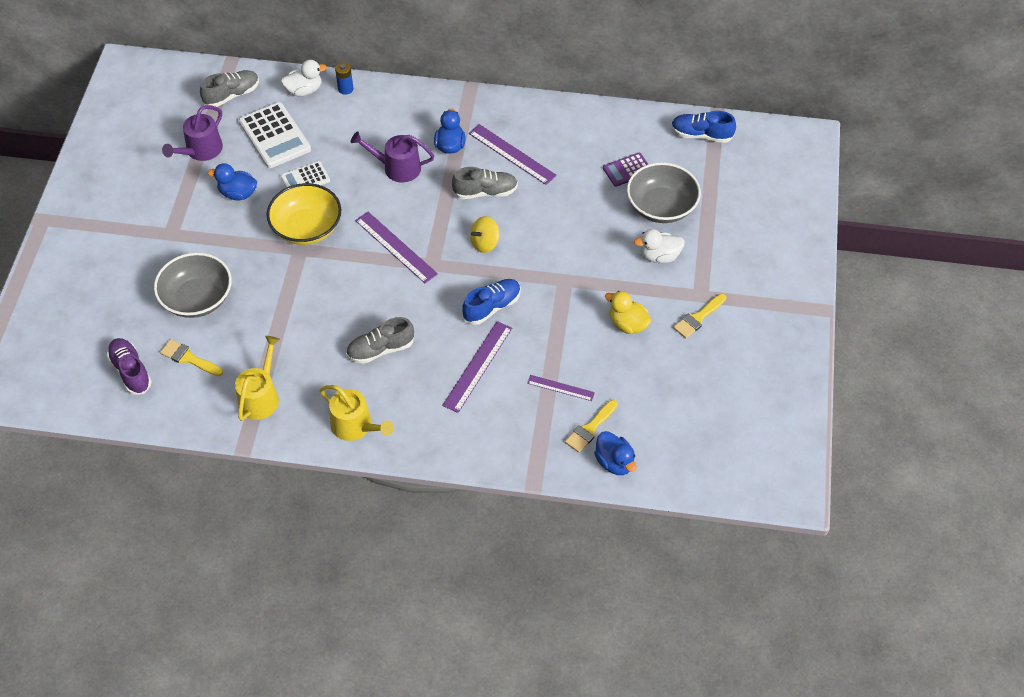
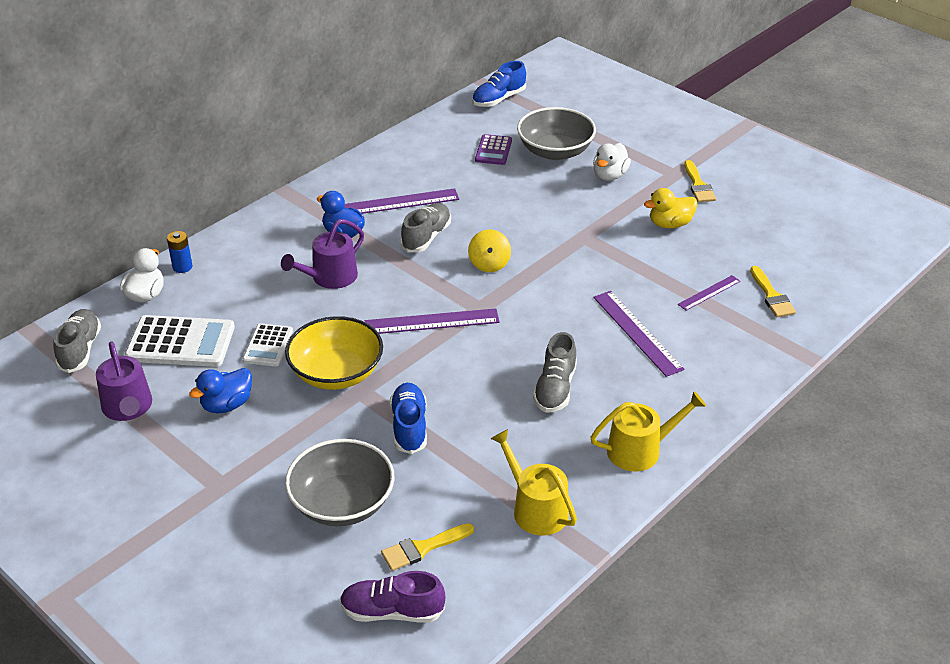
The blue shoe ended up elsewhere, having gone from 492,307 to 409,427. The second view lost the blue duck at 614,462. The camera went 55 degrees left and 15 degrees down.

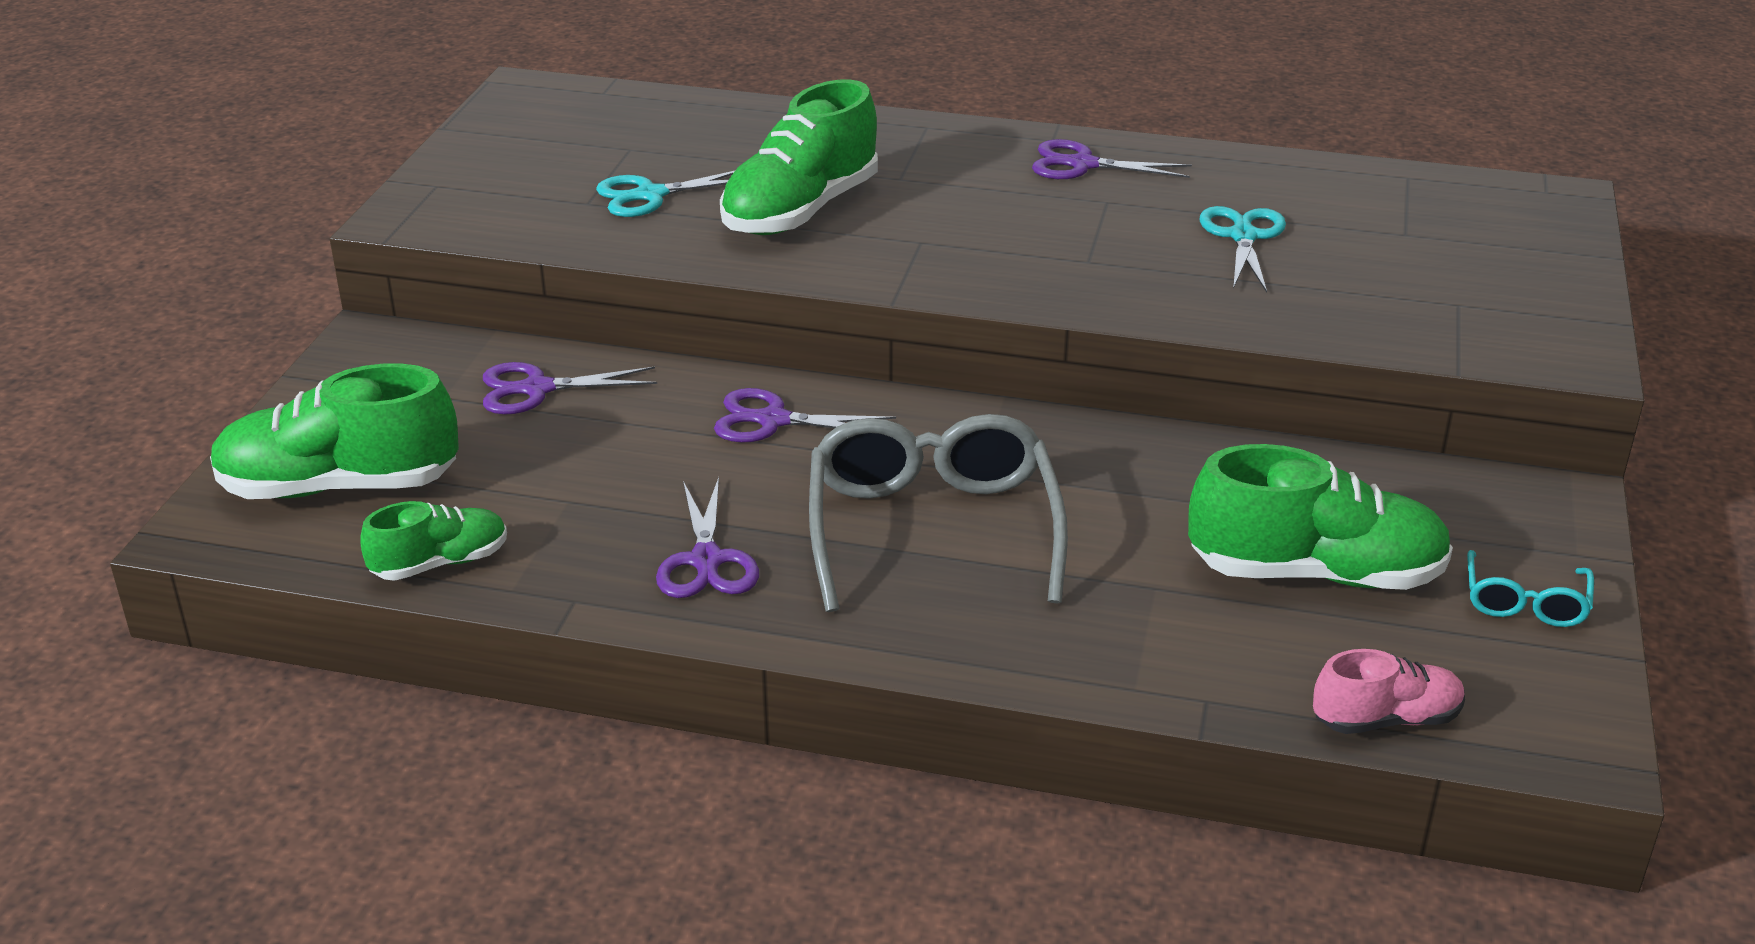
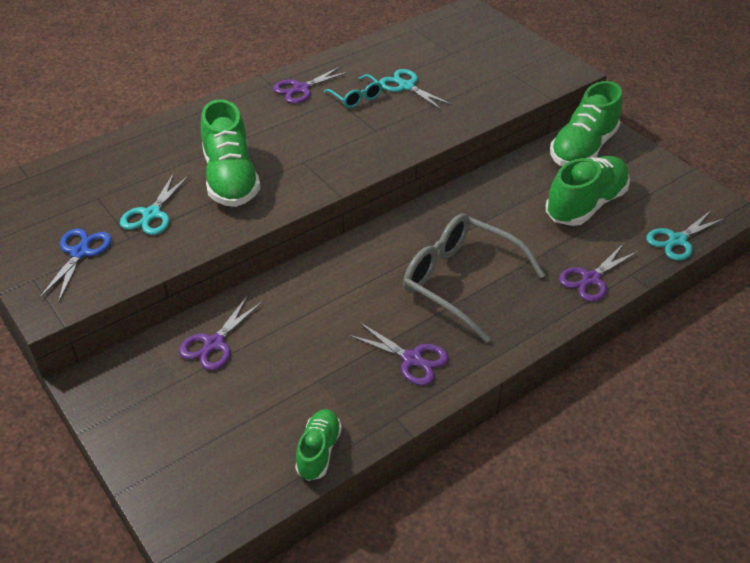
The green shoe ended up elsewhere, having gone from 339,486 to 583,149. The purple scissors ended up elsewhere, having gone from 773,420 to 591,279. The turquoise glasses ended up elsewhere, having gone from 1525,603 to 356,97. Where the pink shoe stood at 1386,719, the turquoise scissors came to stand at 677,240. The second view gained the blue scissors at 80,253. The camera went 50 degrees left and 10 degrees up.

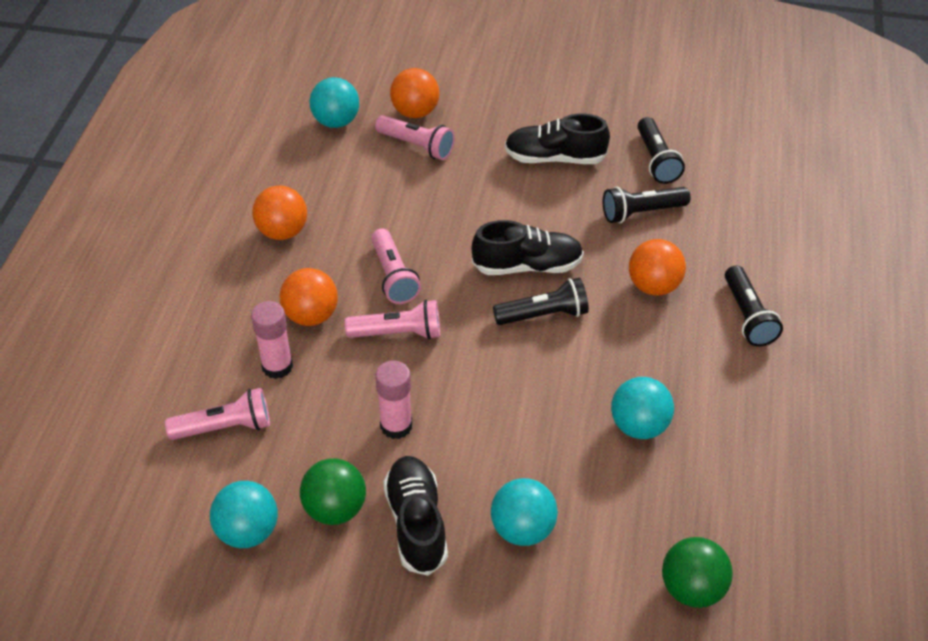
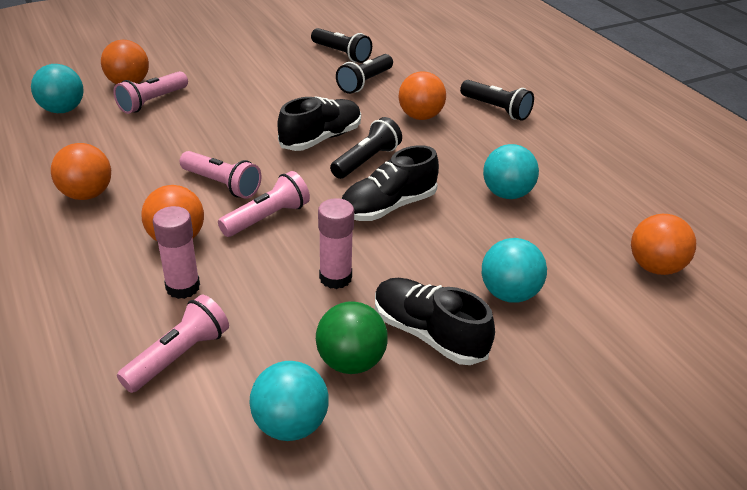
The black shoe ended up elsewhere, having gone from 554,158 to 387,207. The pink flashlight at 417,146 ended up facing another way, 135 degrees clockwise from before. What was the green ball at 692,588 turned into the orange ball at 654,267. The camera went 40 degrees left and 10 degrees down.

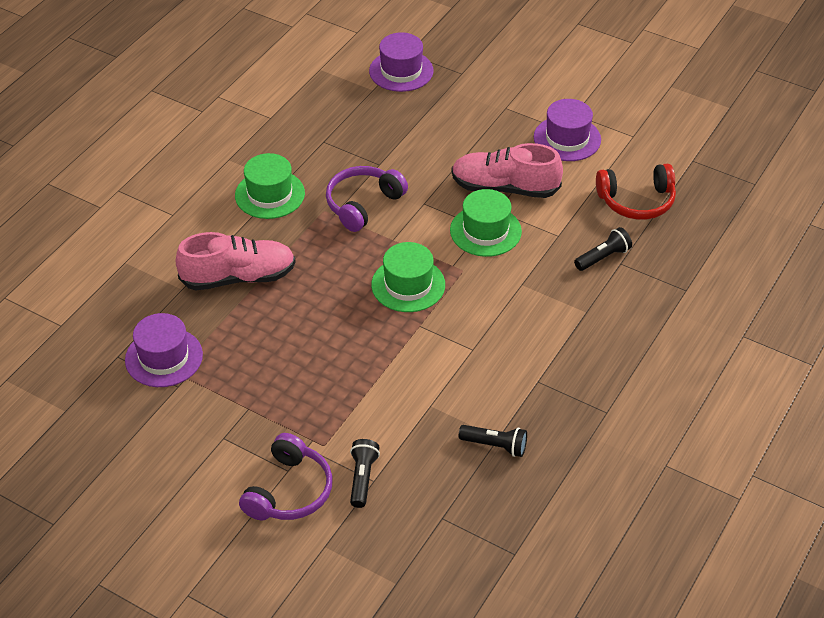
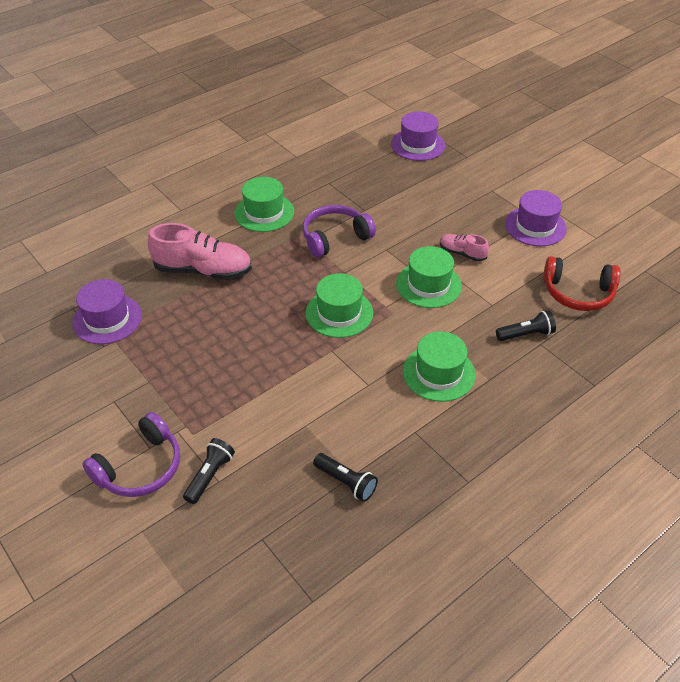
The size of the pink shoe at 504,188 changed by a factor of 0.52. The second view gained the green hat at 438,373. The camera went 20 degrees right and 0 degrees up.

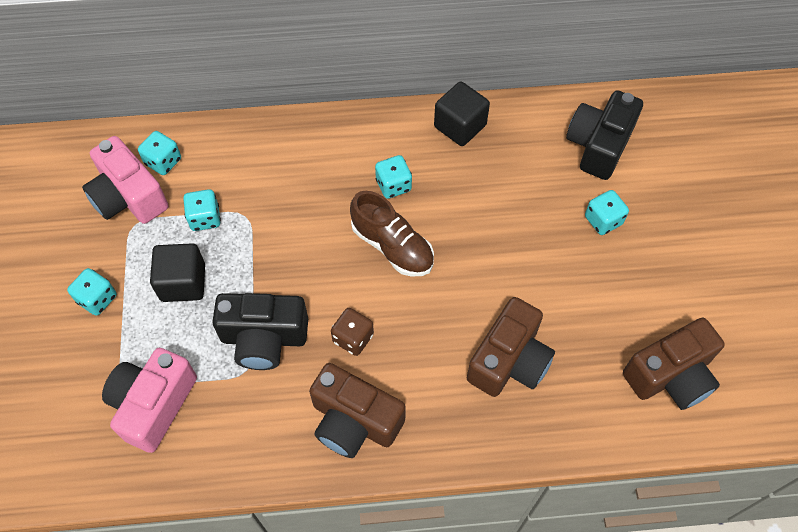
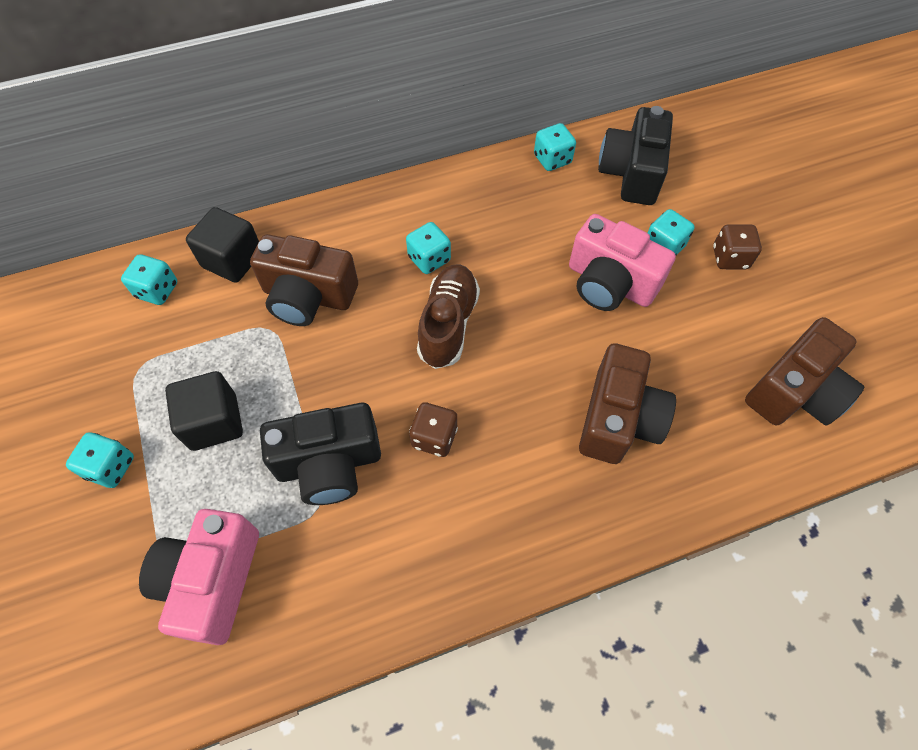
The black cube ended up elsewhere, having gone from 460,126 to 232,260. The pink camera ended up elsewhere, having gone from 129,197 to 610,283. The turquoise dice ended up elsewhere, having gone from 205,218 to 552,159. The brown shoe at 392,246 ended up facing another way, 105 degrees counterclockwise from before. The brown camera ended up elsewhere, having gone from 354,421 to 308,296. The second view gained the brown dice at 730,258. The camera went 15 degrees left and 0 degrees up.

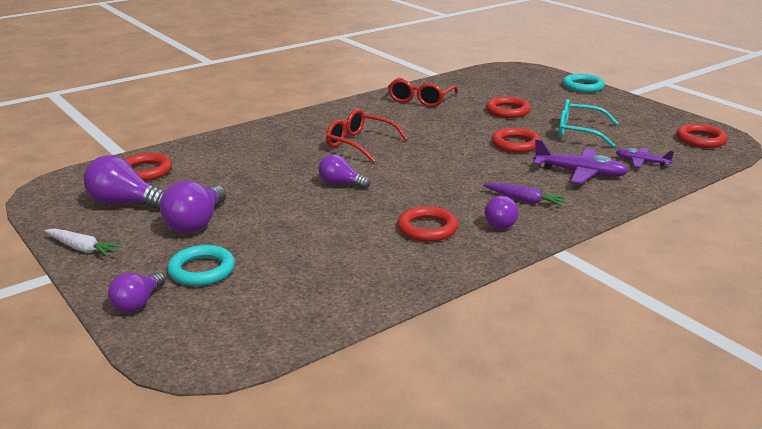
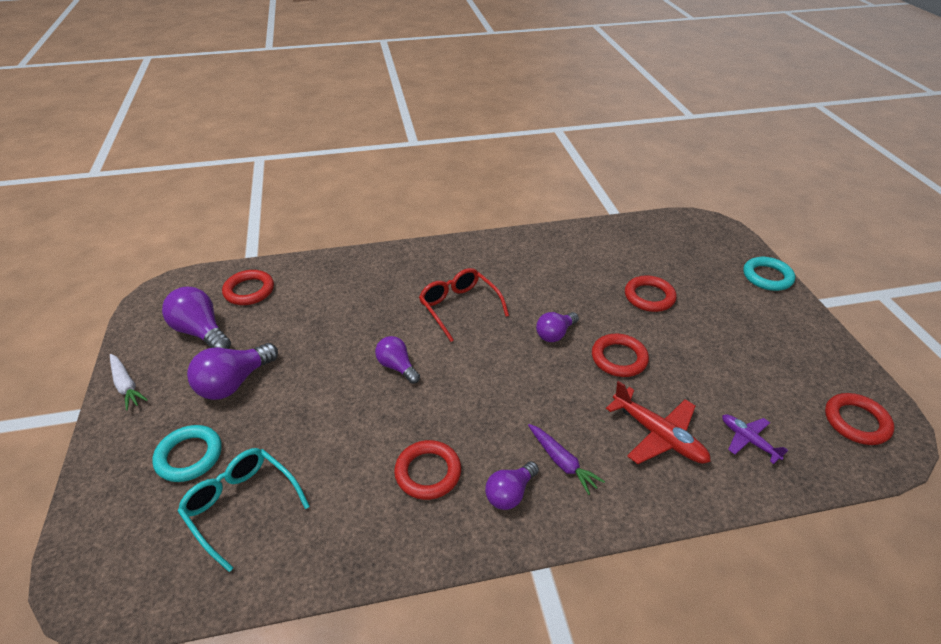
The second view lost the red glasses at 420,99. The turquoise glasses ended up elsewhere, having gone from 579,132 to 242,506. What was the purple plane at 580,173 turned into the red plane at 658,435. The purple light bulb ended up elsewhere, having gone from 138,303 to 555,334. The camera went 25 degrees right and 15 degrees up.

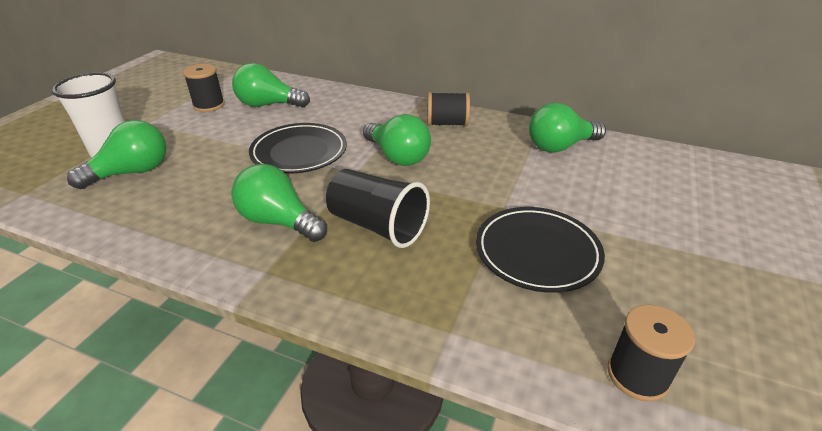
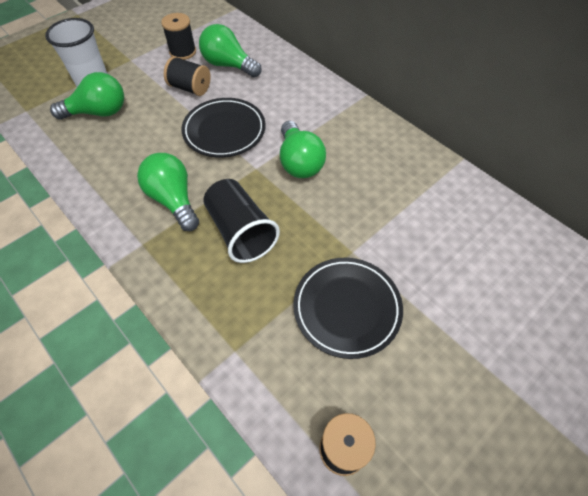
The black spool ended up elsewhere, having gone from 447,124 to 190,88. The second view lost the green light bulb at 560,146. The camera went 25 degrees right and 20 degrees up.

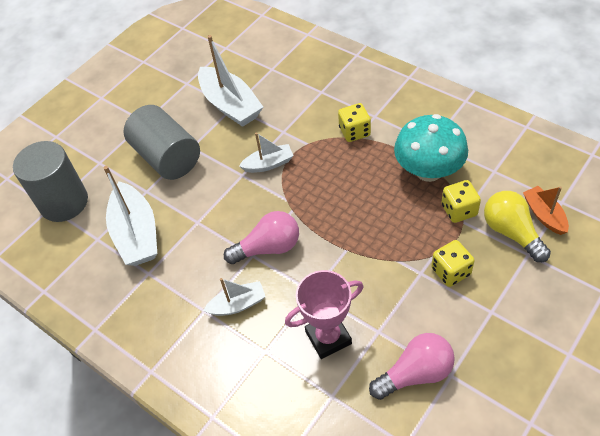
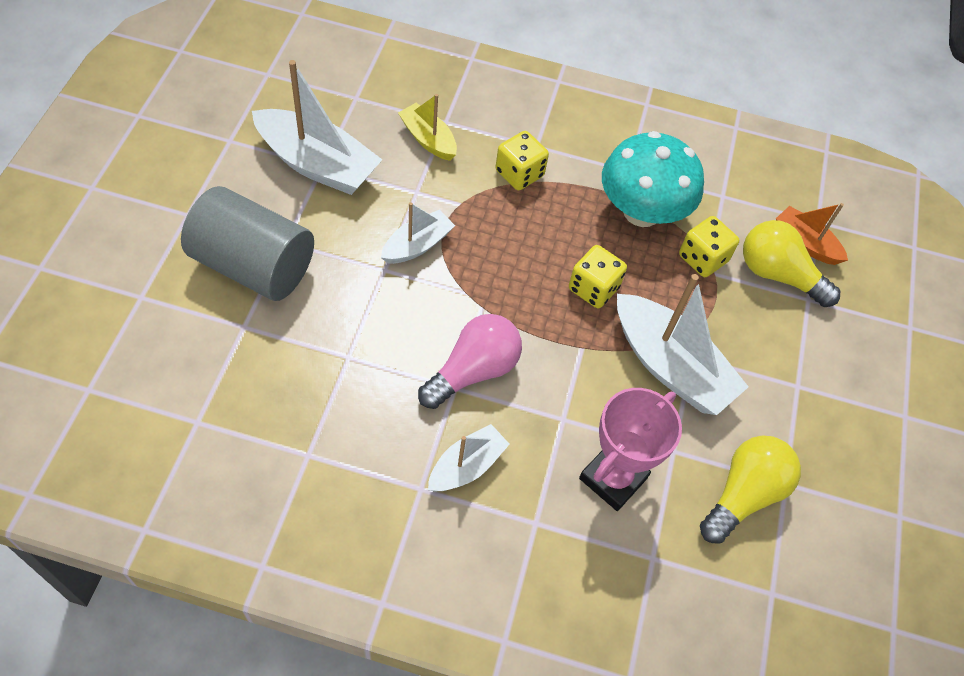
The second view lost the grey cylinder at 64,202. The white boat ended up elsewhere, having gone from 136,234 to 670,366. The yellow dice ended up elsewhere, having gone from 451,271 to 593,288. What was the pink light bulb at 415,373 turned into the yellow light bulb at 743,494. The second view gained the yellow boat at 428,139. The camera went 35 degrees left and 5 degrees up.

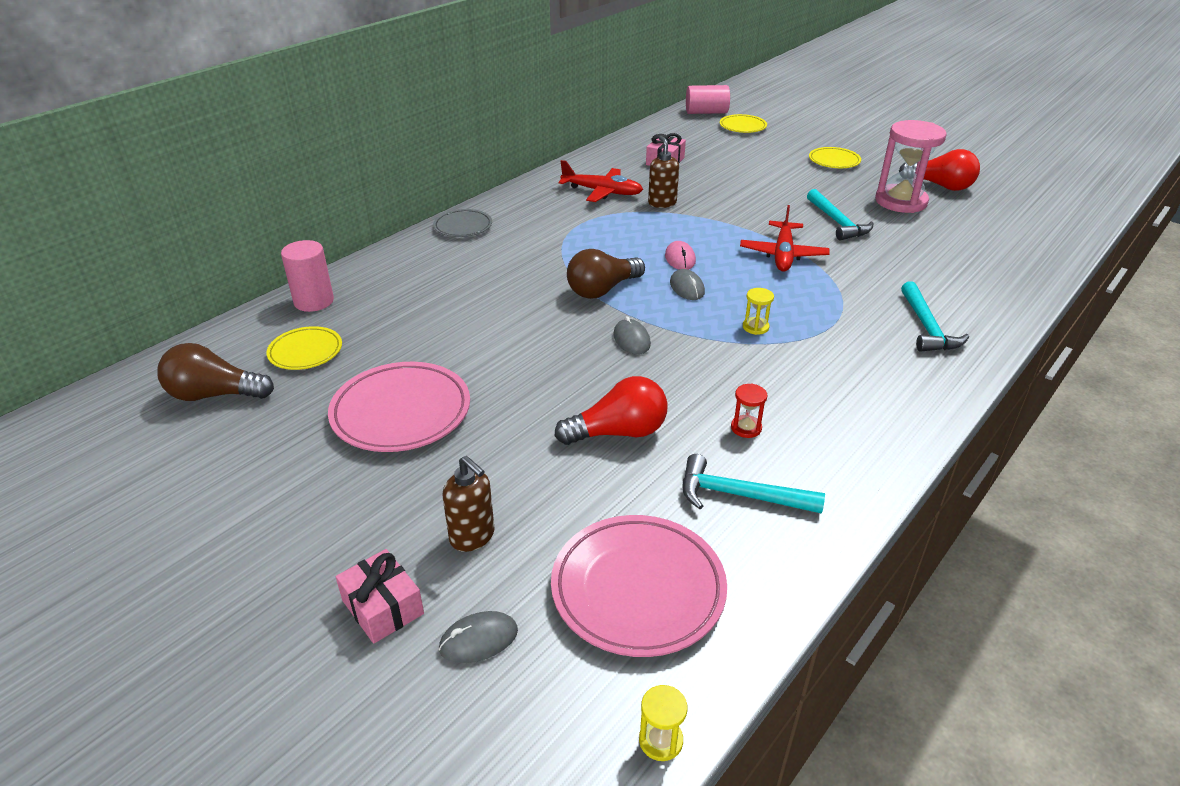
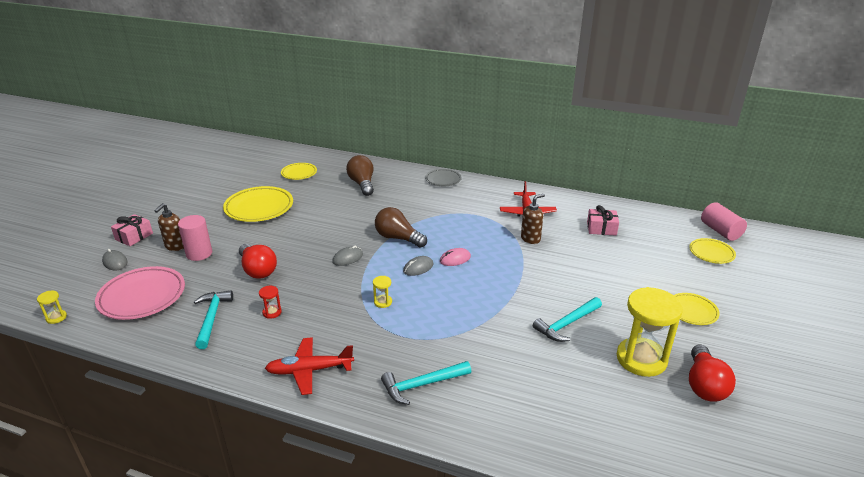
What was the pink hourglass at 901,201 turned into the yellow hourglass at 641,359. The red plane ended up elsewhere, having gone from 783,254 to 310,370. The pink cylinder ended up elsewhere, having gone from 314,301 to 199,253. The brown light bulb ended up elsewhere, having gone from 215,395 to 362,184. What was the pink plate at 401,412 turned into the yellow plate at 259,208. The camera went 70 degrees right and 5 degrees down.

